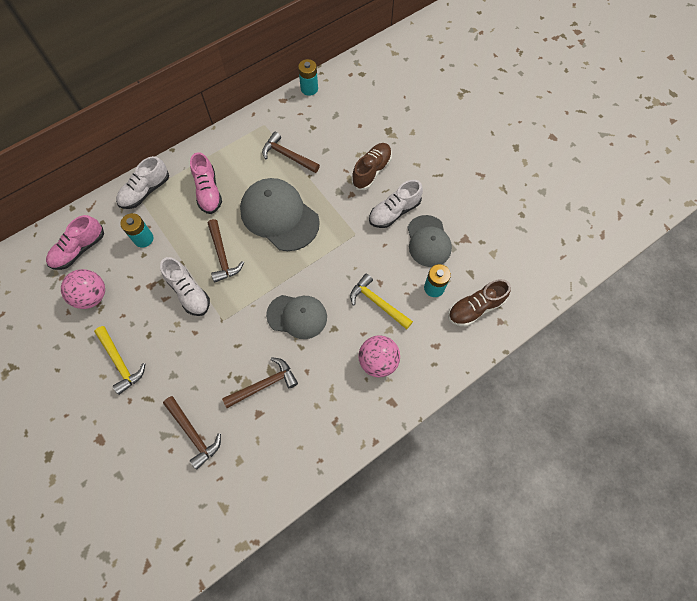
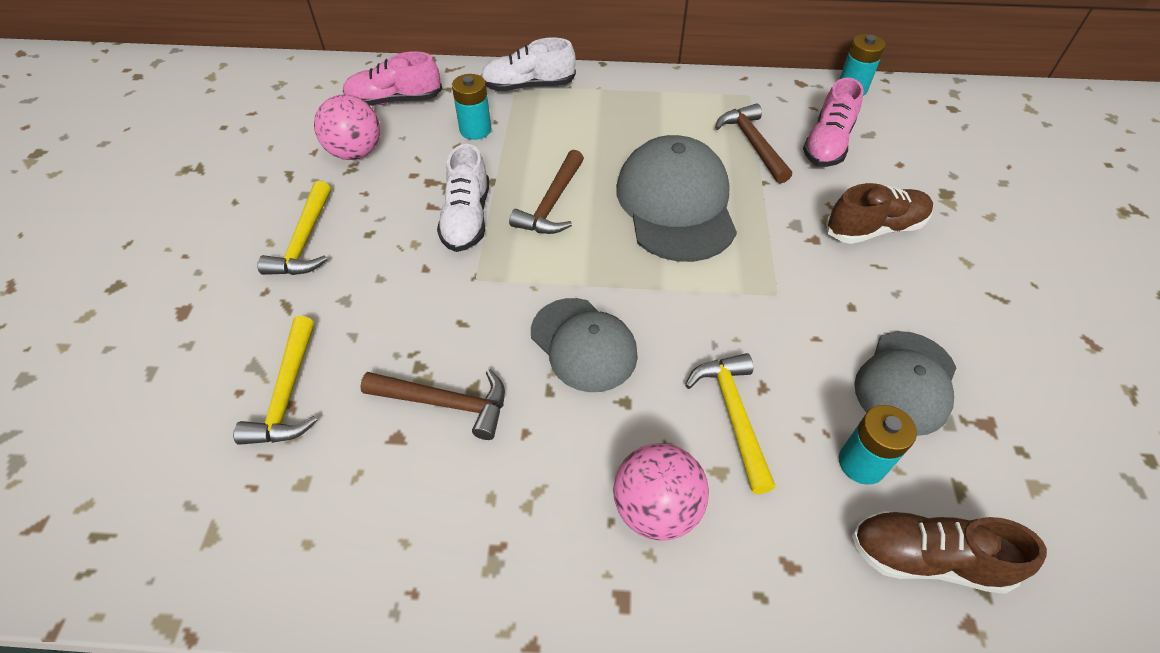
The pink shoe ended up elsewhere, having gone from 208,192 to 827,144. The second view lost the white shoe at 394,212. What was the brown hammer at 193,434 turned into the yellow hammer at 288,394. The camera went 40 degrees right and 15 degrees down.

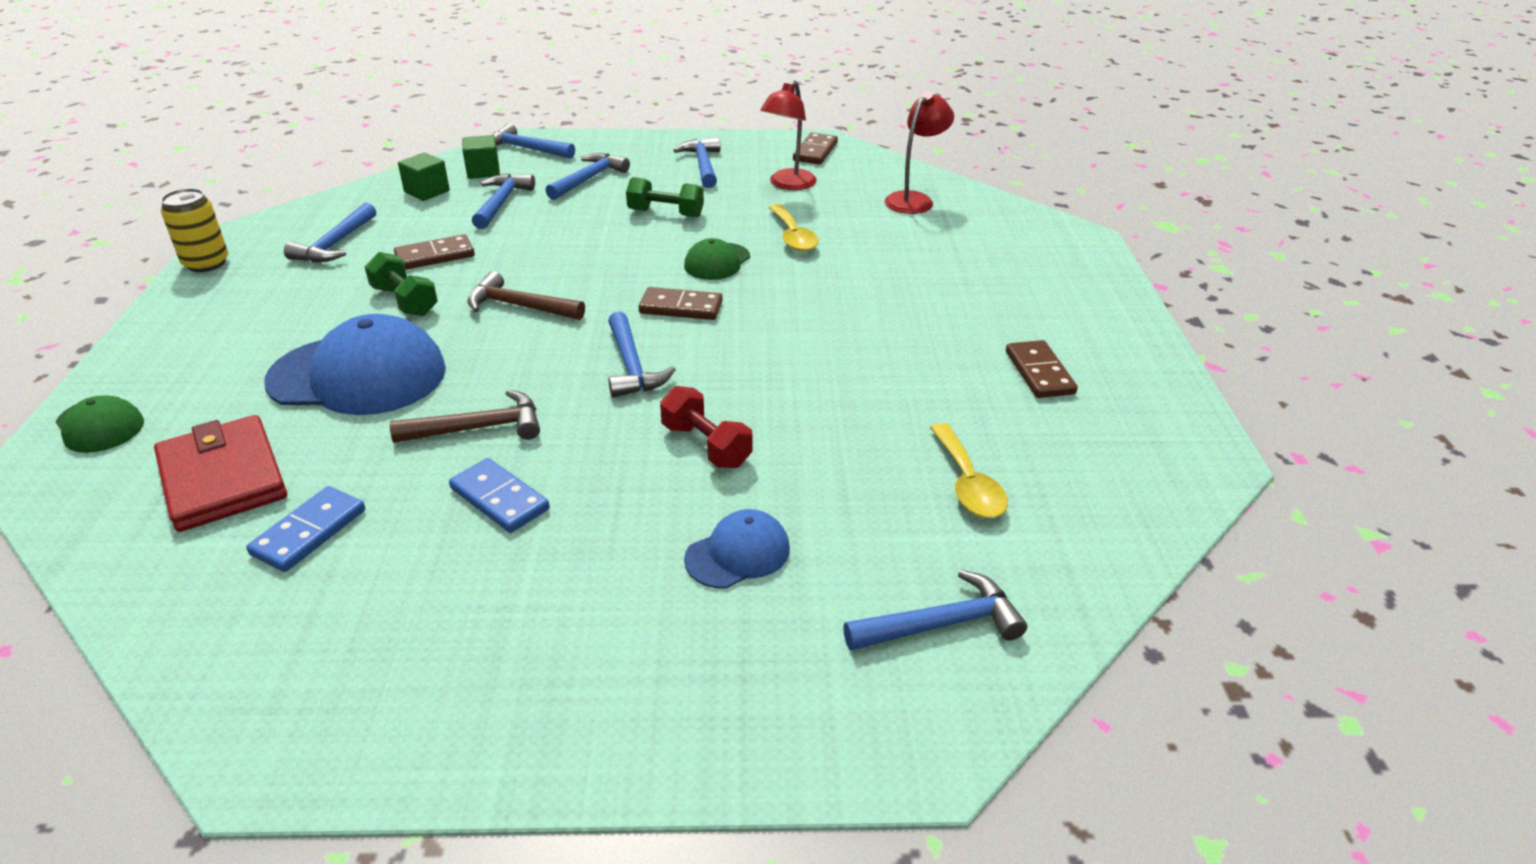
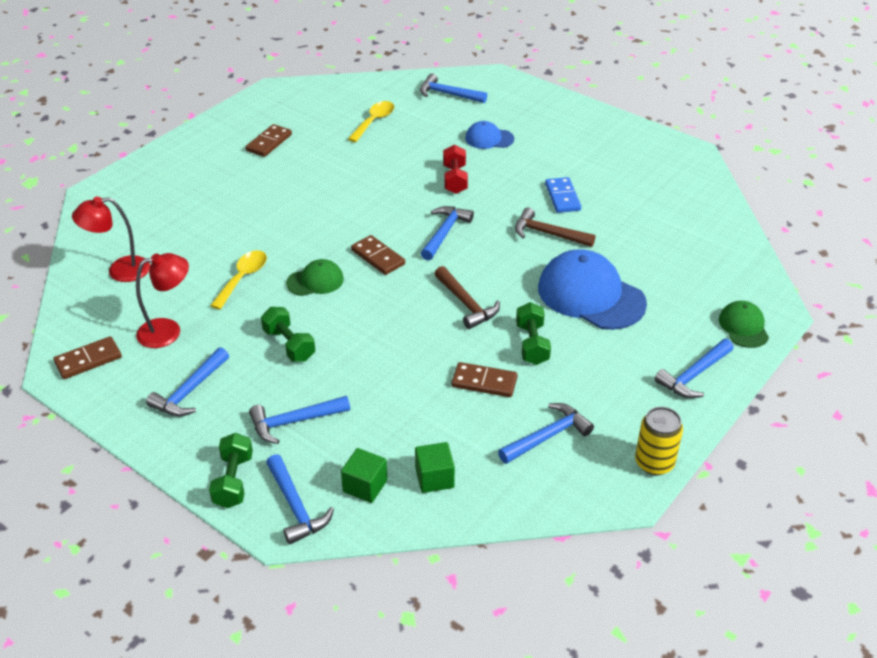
The blue hammer ended up elsewhere, having gone from 501,202 to 694,375. The second view lost the red wallet at 223,478. The second view lost the blue domino at 309,532. The second view gained the green dumbbell at 233,481. The camera went 140 degrees left and 5 degrees up.

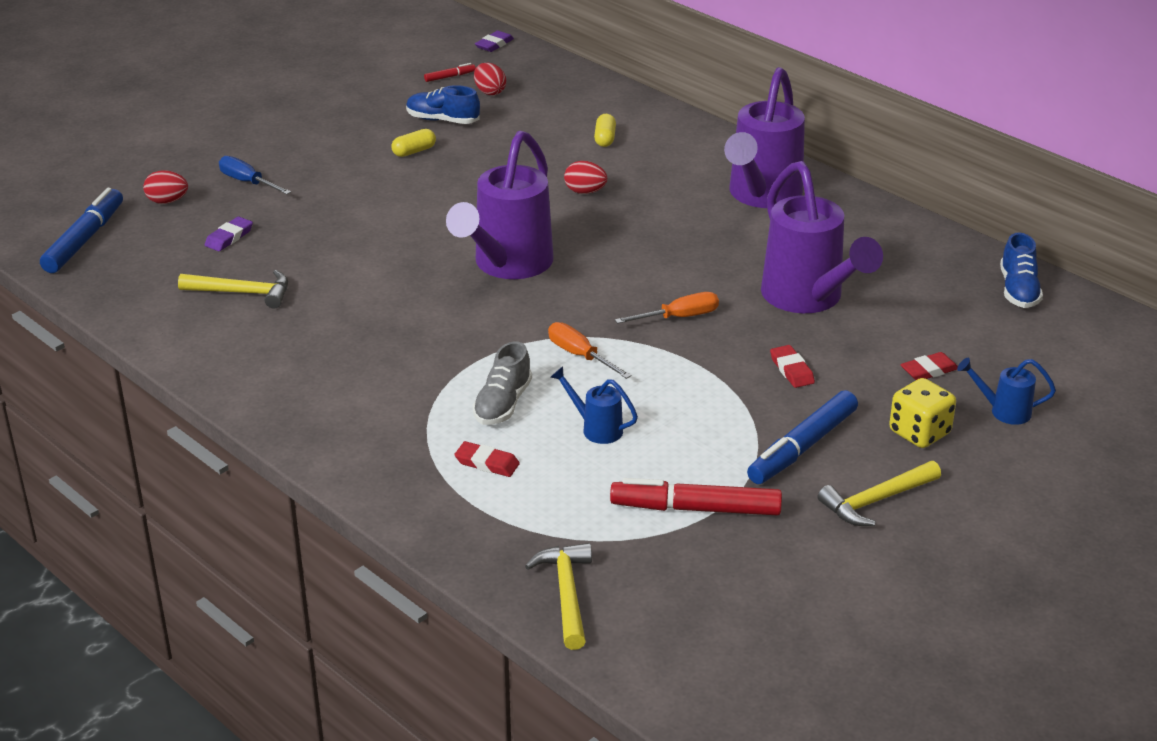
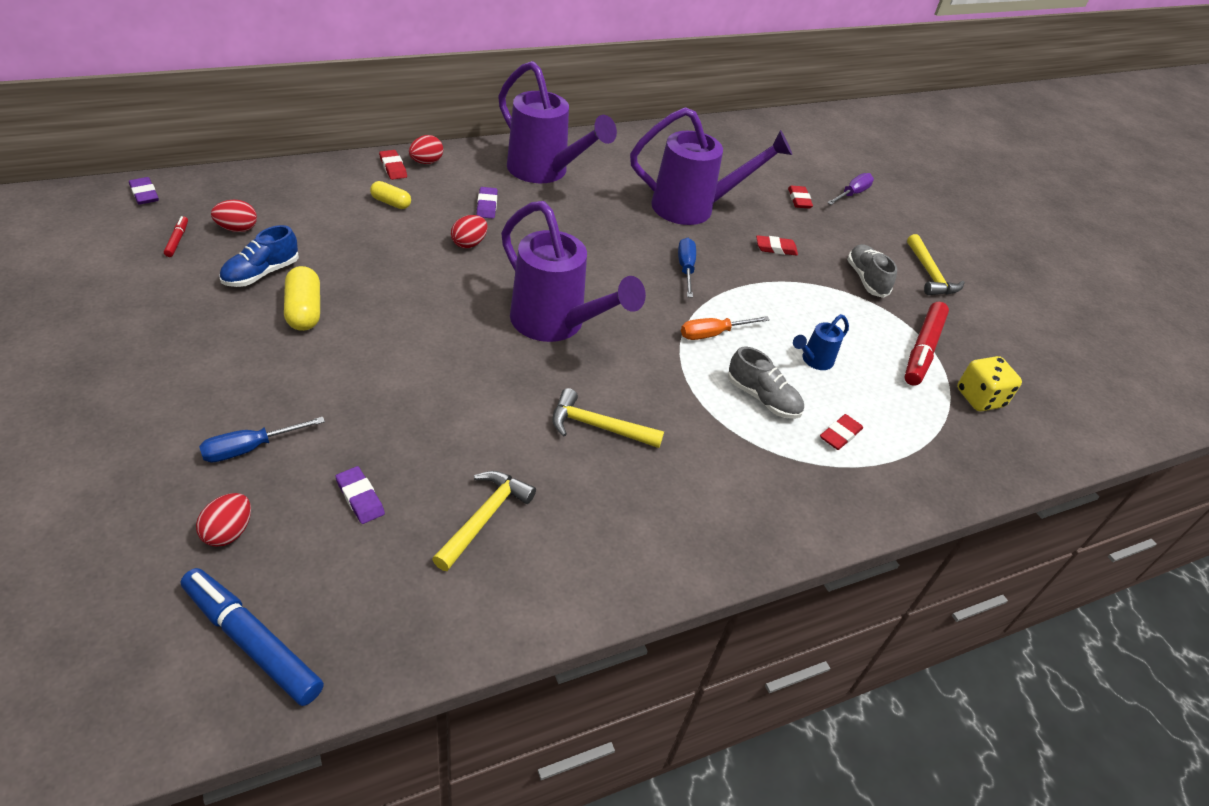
The size of the yellow capsule at 414,151 changed by a factor of 1.54. The second view lost the blue shoe at 1018,290. What was the orange screwdriver at 679,317 turned into the blue screwdriver at 685,268. Where the blue watering can stood at 1003,411, the purple screwdriver came to stand at 852,194. The yellow dice ended up elsewhere, having gone from 919,433 to 979,398. Where the blue marker stood at 802,447, the grey shoe came to stand at 866,279. The yellow hammer ended up elsewhere, having gone from 566,593 to 597,426. The second view gained the red egg at 426,162. The second view gained the red eraser at 393,167. The second view gained the purple eraser at 487,205. The camera went 75 degrees left and 10 degrees up.

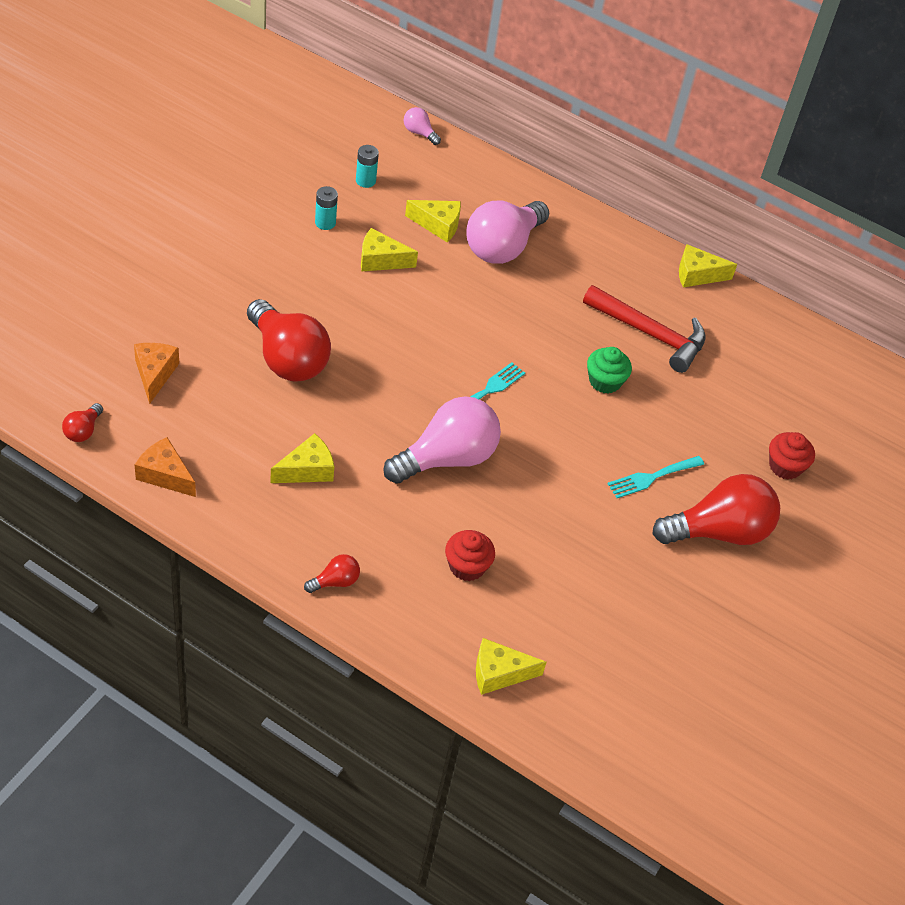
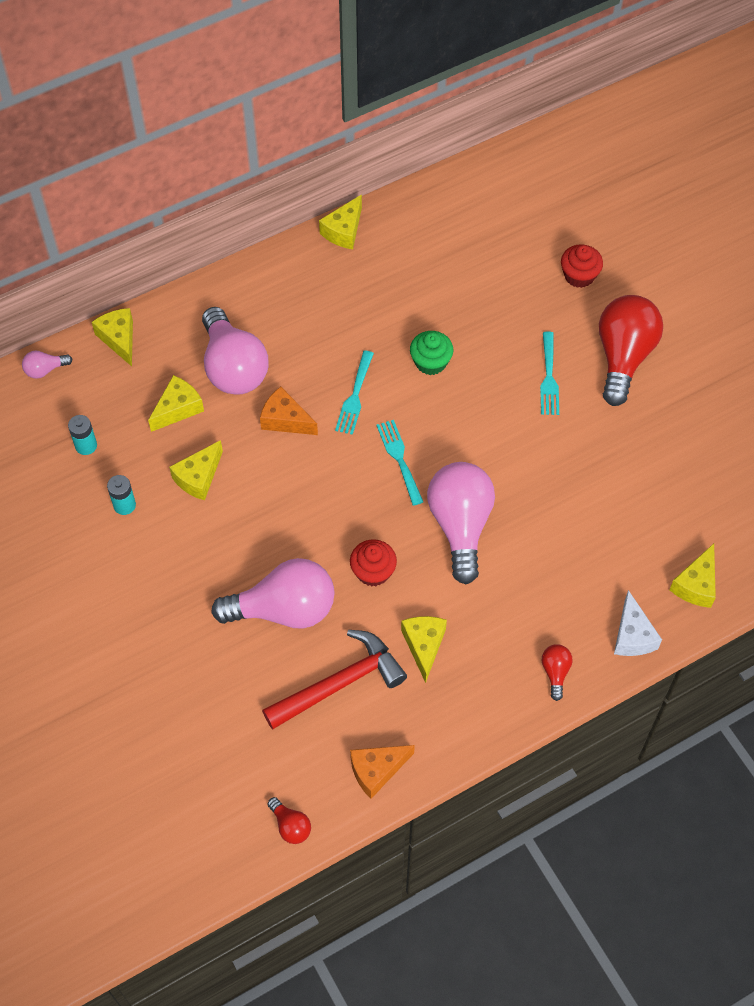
The red hammer ended up elsewhere, having gone from 650,334 to 340,683. What was the red light bulb at 287,358 turned into the pink light bulb at 284,609. The orange cheese ended up elsewhere, having gone from 154,374 to 285,420. The red cupcake ended up elsewhere, having gone from 467,566 to 373,571. The second view gained the yellow cheese at 119,339. The second view gained the turquoise fork at 355,396. The second view gained the white cheese at 632,635. The camera went 55 degrees left and 10 degrees up.

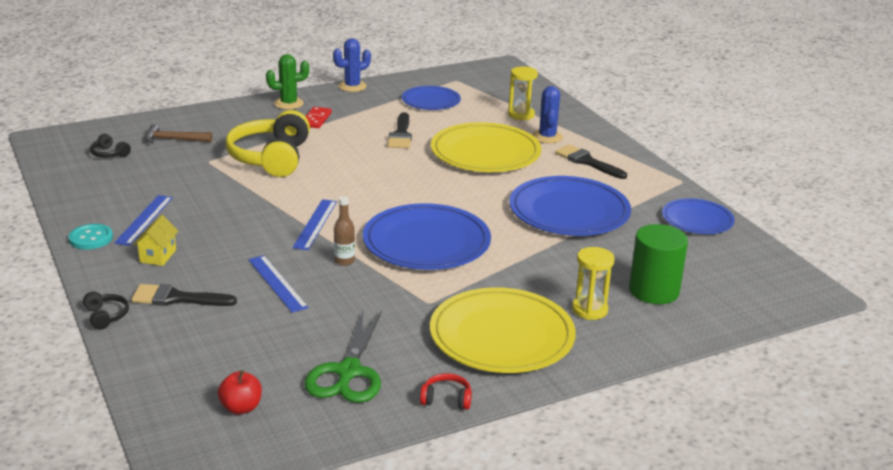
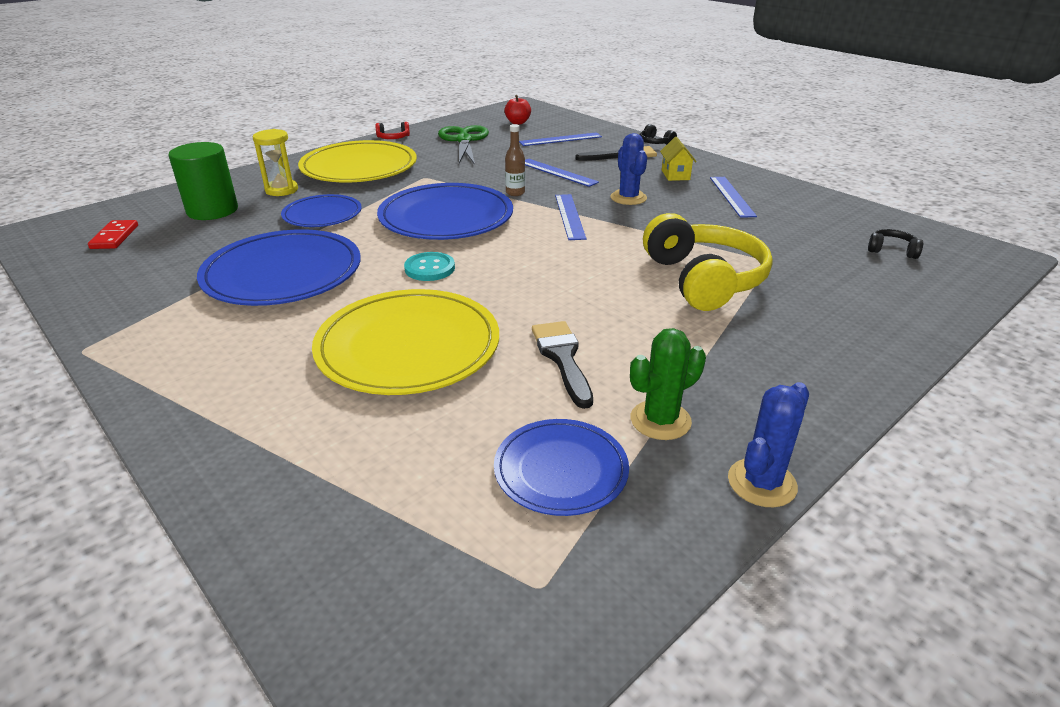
The green cactus ended up elsewhere, having gone from 288,103 to 660,420. The second view lost the yellow hourglass at 521,115. The blue cactus ended up elsewhere, having gone from 547,137 to 628,198. The red domino ended up elsewhere, having gone from 316,119 to 115,237. The second view lost the brown hammer at 174,140. The second view lost the black brush at 587,162. The blue plate ended up elsewhere, having gone from 697,220 to 322,215. The turquoise button ended up elsewhere, having gone from 91,238 to 429,268. The second view gained the blue ruler at 560,139. The camera went 165 degrees right and 5 degrees up.

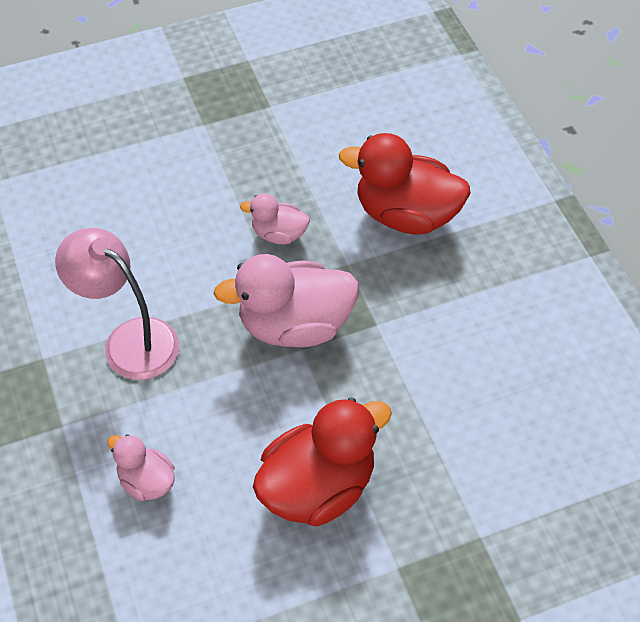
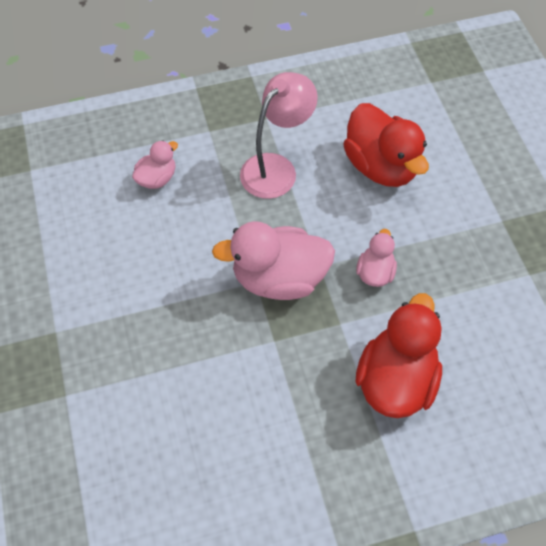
The pink duck at 295,325 ended up facing another way, 90 degrees counterclockwise from before. The red duck ended up elsewhere, having gone from 318,487 to 380,166. The camera went 95 degrees right and 5 degrees up.

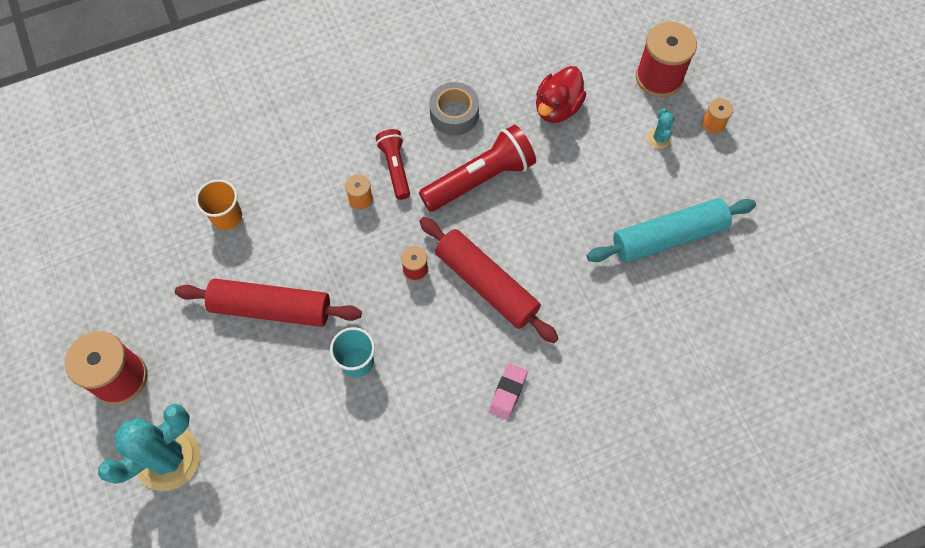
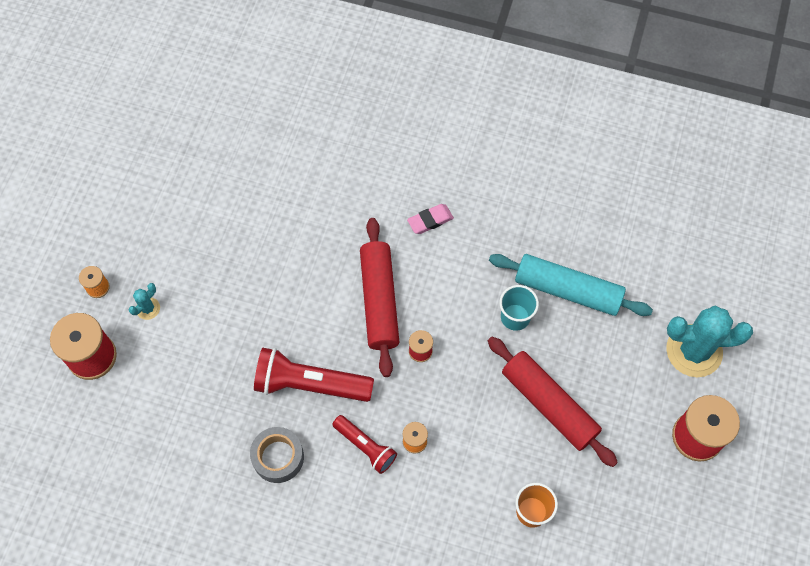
The second view lost the red duck at 557,108. The red flashlight at 395,168 ended up facing another way, 75 degrees counterclockwise from before. The turquoise rolling pin ended up elsewhere, having gone from 668,237 to 567,290. The camera went 140 degrees left and 0 degrees up.

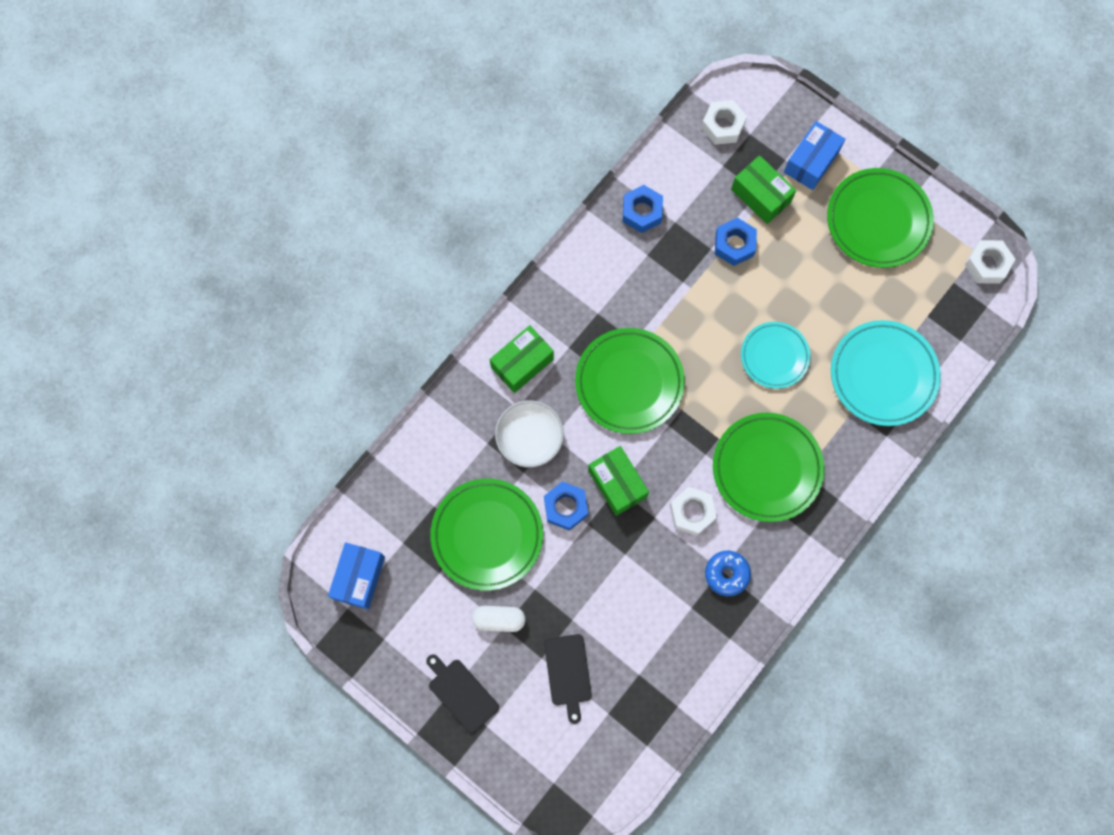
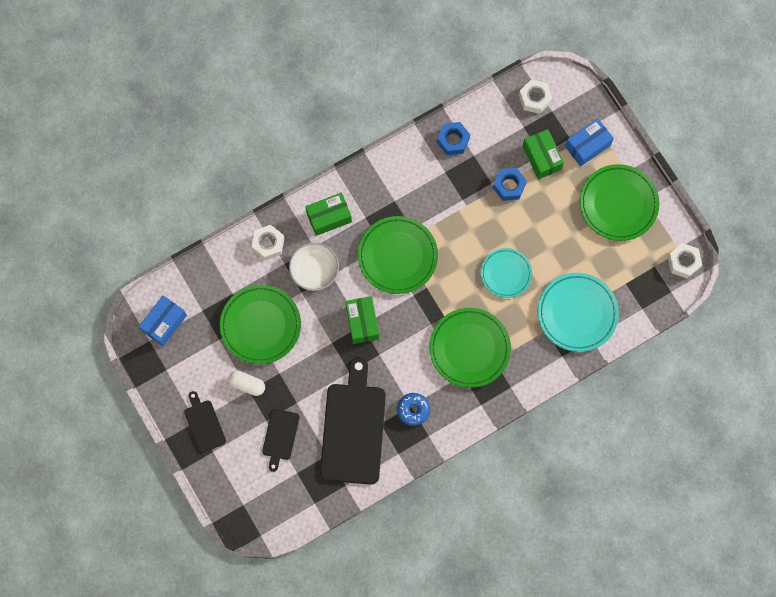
The second view lost the blue nut at 565,507. The white nut ended up elsewhere, having gone from 692,512 to 268,244. The second view gained the black cutting board at 353,428. The camera went 20 degrees right and 0 degrees up.

